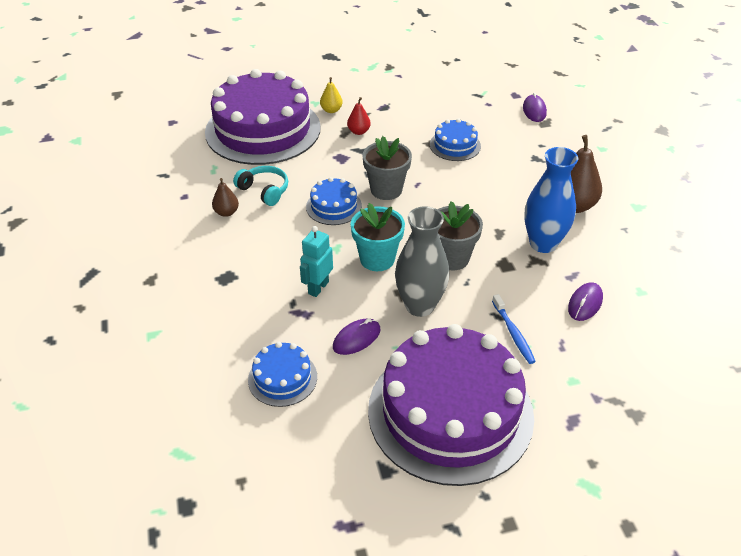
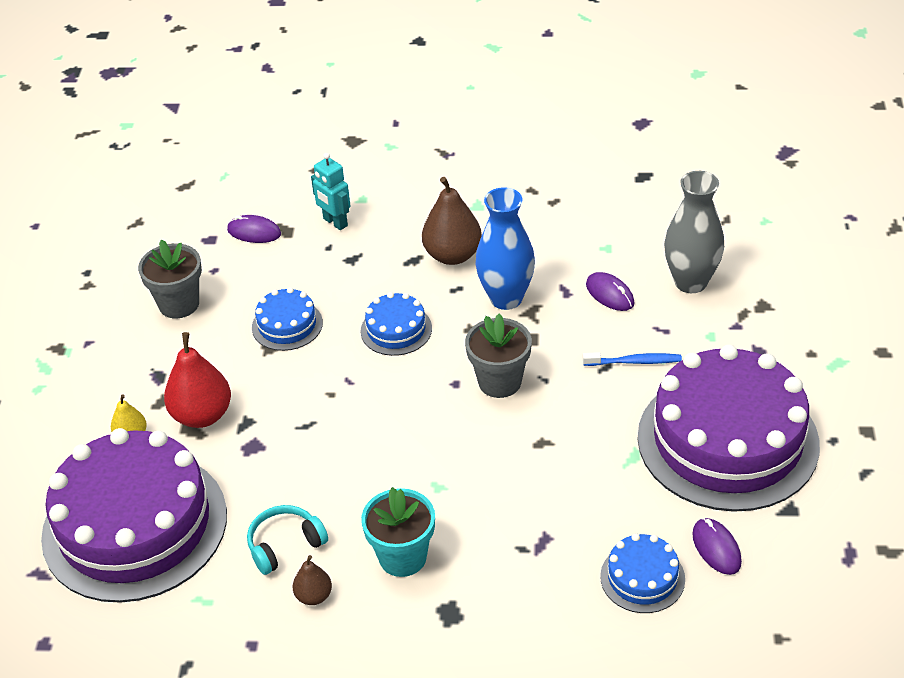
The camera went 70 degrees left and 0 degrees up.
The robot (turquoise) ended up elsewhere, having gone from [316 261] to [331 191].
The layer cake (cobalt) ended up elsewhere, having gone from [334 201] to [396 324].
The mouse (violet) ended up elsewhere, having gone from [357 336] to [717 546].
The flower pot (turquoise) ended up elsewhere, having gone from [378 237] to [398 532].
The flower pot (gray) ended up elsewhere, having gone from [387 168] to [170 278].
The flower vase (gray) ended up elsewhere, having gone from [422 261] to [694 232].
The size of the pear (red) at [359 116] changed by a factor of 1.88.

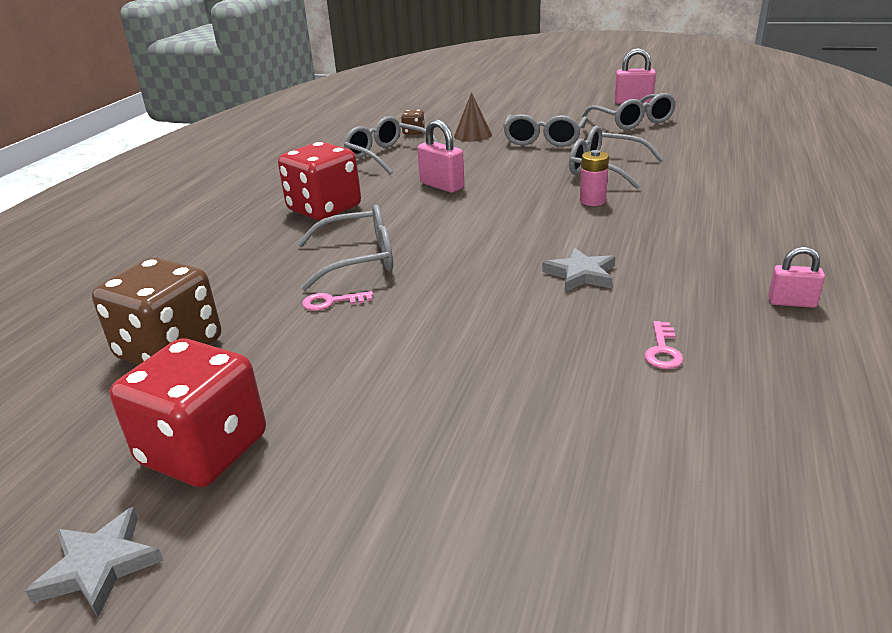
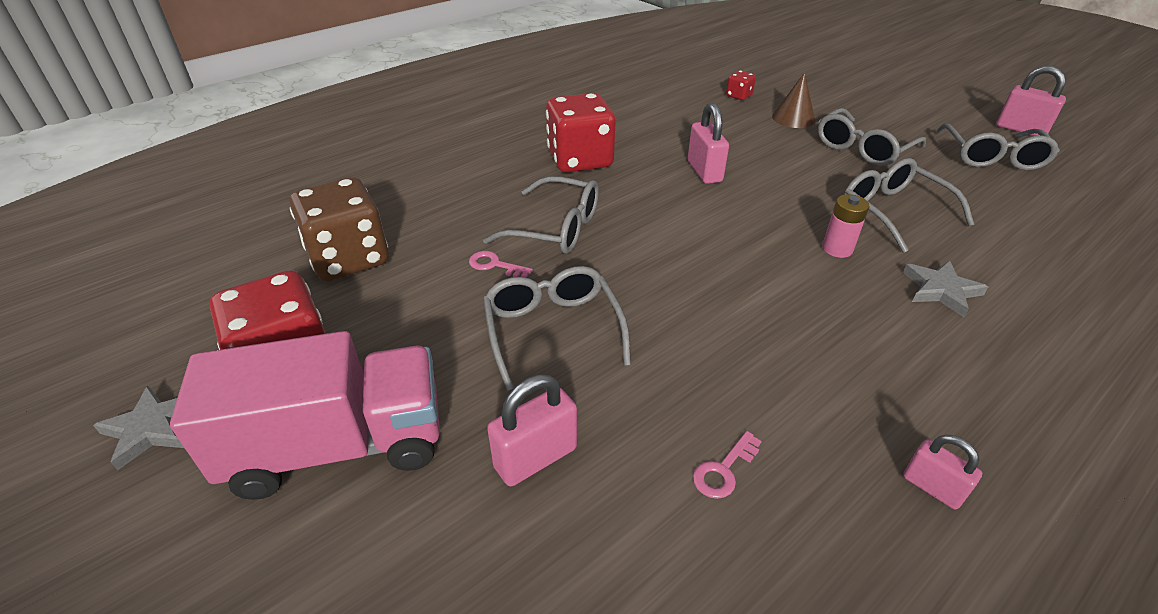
The camera went 30 degrees right and 10 degrees up.
The second view gained the truck (rose-pink) at [305 415].
The second view gained the padlock (rose-pink) at [532 430].
The glasses (gray) ended up elsewhere, having gone from [390 145] to [557 328].
The five-pointed star (gray) ended up elsewhere, having gone from [578 269] to [945 288].
What was the die (brown) at [413 122] turned into the die (red) at [741 85].

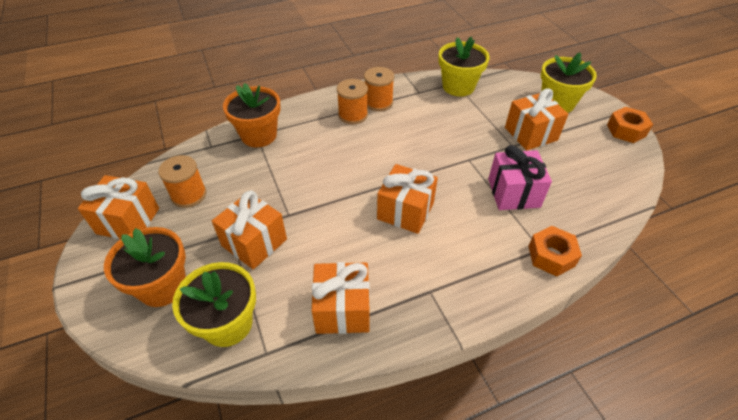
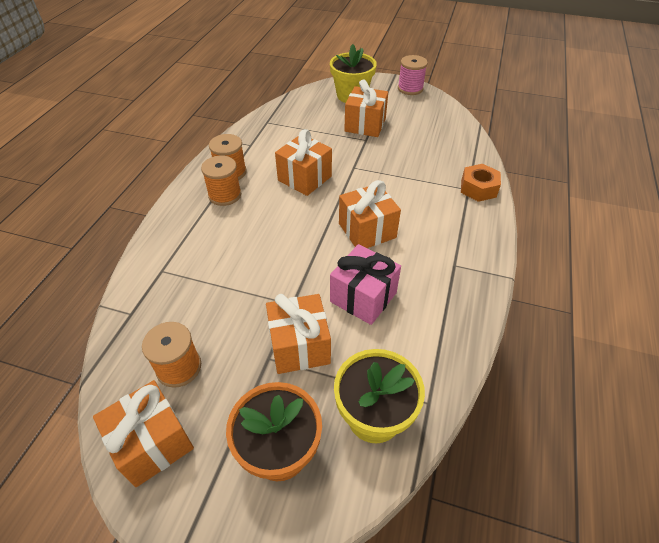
The camera went 50 degrees left and 0 degrees up.
The second view lost the flower pot (orange) at [252 115].
The second view lost the flower pot (bright yellow) at [464 66].
The present (orange) ended up elsewhere, having gone from [340 298] to [303 162].
The present (rose-pink) ended up elsewhere, having gone from [520 177] to [365 284].
Where the nut (orange) stood at [630 125], the reel of thread (rose-pink) came to stand at [413 75].

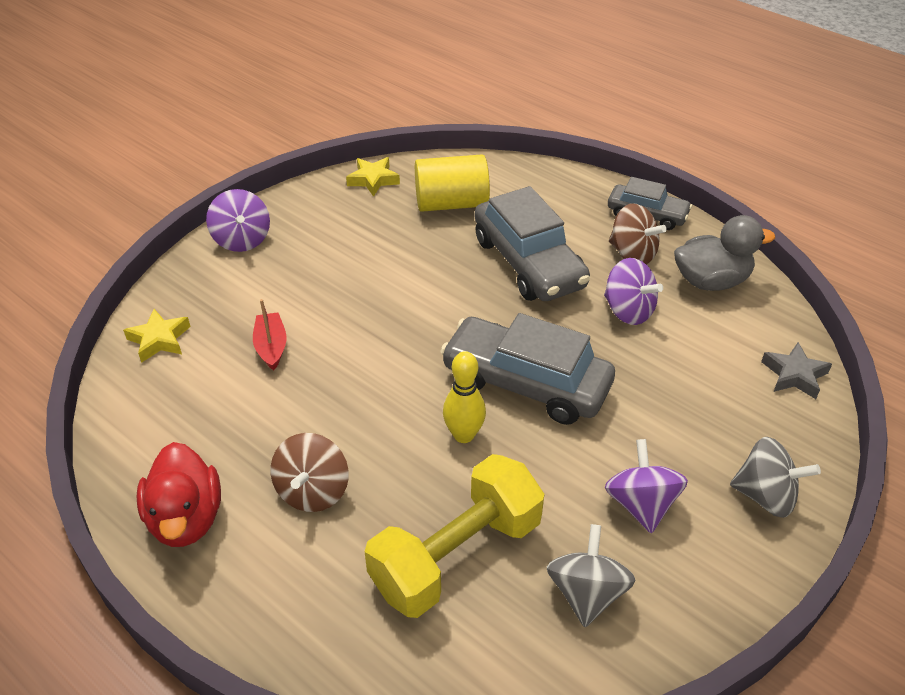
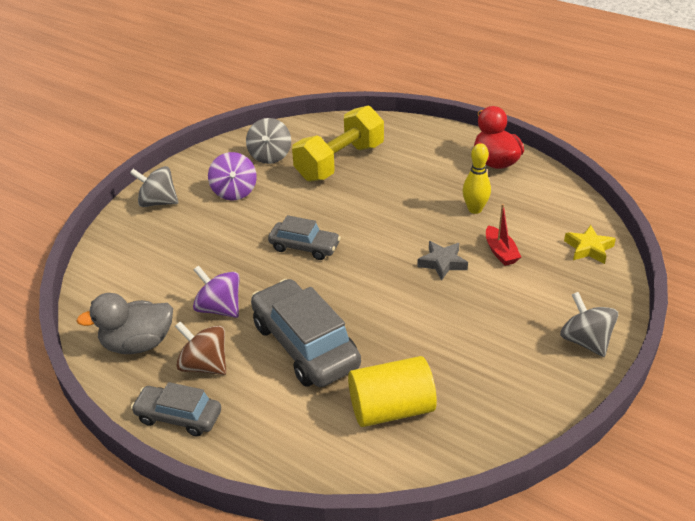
The camera went 175 degrees right and 5 degrees down.
The second view lost the spinning top (brown) at [309 472].
The second view lost the five-pointed star (bright yellow) at [373 177].
The bowling pin (bright yellow) ended up elsewhere, having gone from [464 397] to [476 178].
The five-pointed star (gray) ended up elsewhere, having gone from [796 370] to [442 261].
What was the spinning top (violet) at [238 220] turned into the spinning top (gray) at [589 324].
The size of the car (gray) at [527 369] changed by a factor of 0.58.

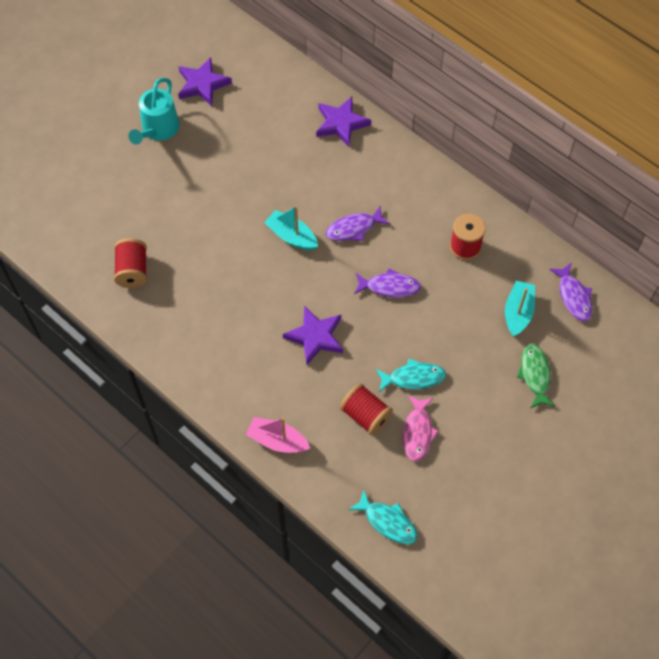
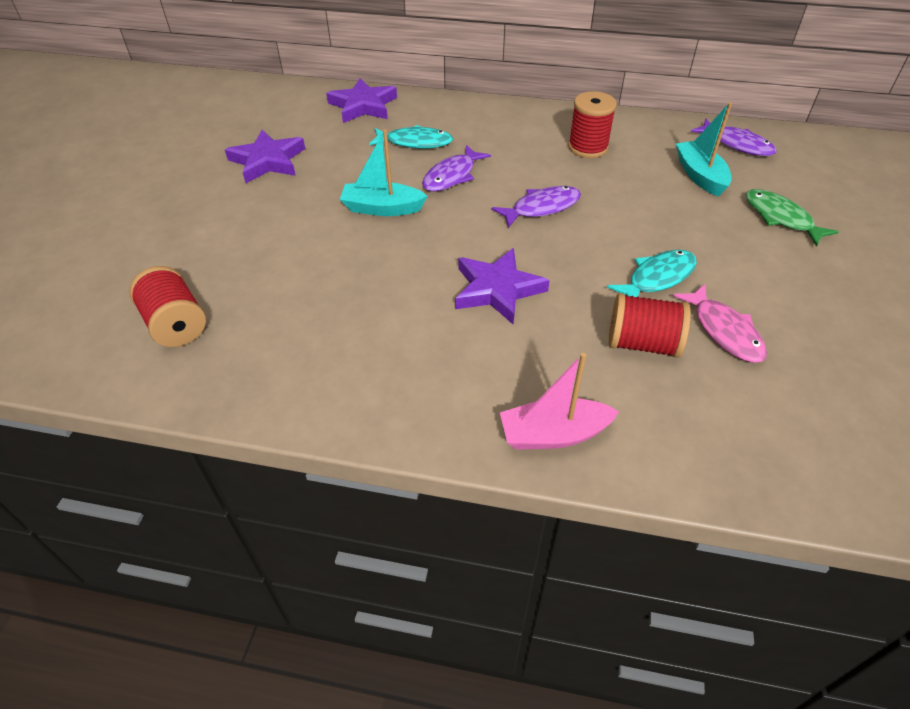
The camera went 30 degrees left and 15 degrees down.
The second view lost the watering pot (turquoise) at [154 111].
The five-pointed star (violet) ended up elsewhere, having gone from [205 81] to [265 156].
The fish (turquoise) ended up elsewhere, having gone from [383 517] to [411 136].

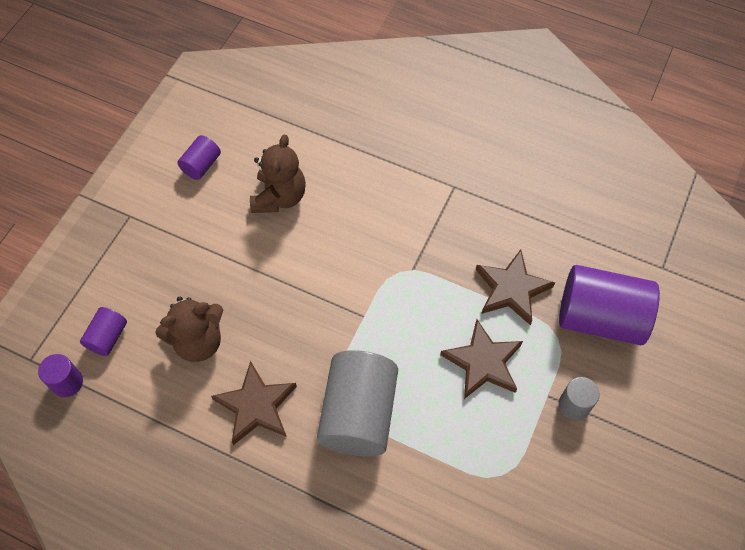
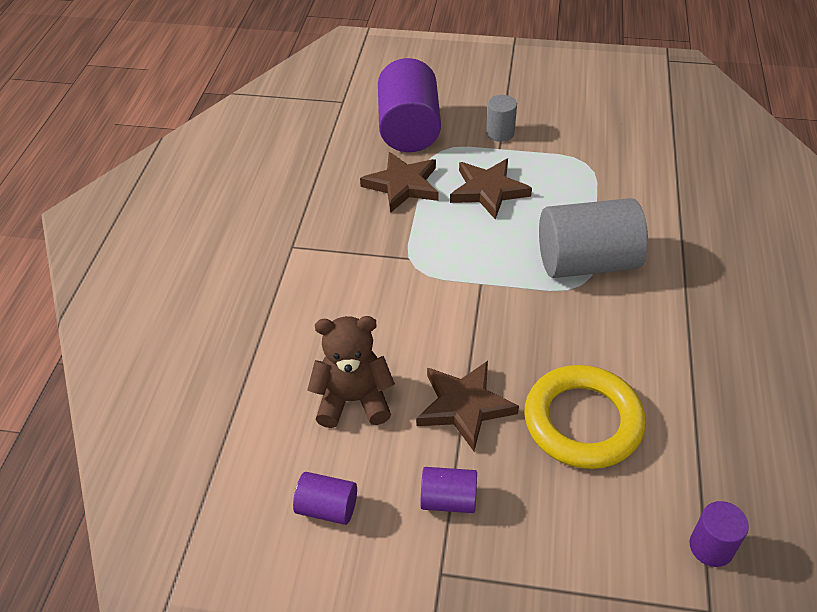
The camera went 105 degrees left and 15 degrees down.
The solid cylinder (violet) ended up elsewhere, having gone from [103 331] to [448 490].
The five-pointed star (brown) ended up elsewhere, having gone from [254 403] to [467 406].
Where the stuffed bear (brown) stood at [189 329], the ring (bright yellow) came to stand at [585 417].

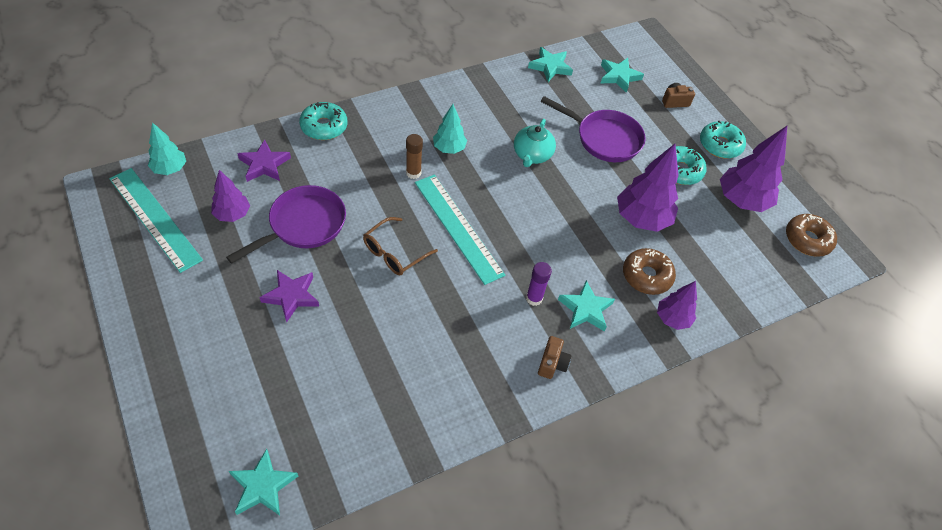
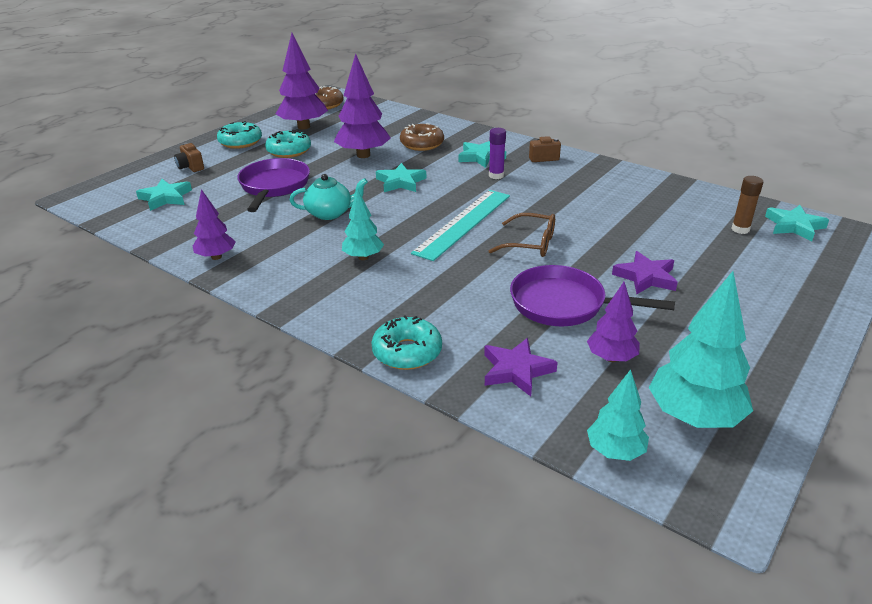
The camera went 110 degrees left and 20 degrees down.
The glue stick (brown) ended up elsewhere, having gone from [414 156] to [747 205].
The five-pointed star (turquoise) ended up elsewhere, having gone from [550 64] to [401 177].
The tree (violet) ended up elsewhere, having gone from [677 305] to [214 224].
Where the straightedge (turquoise) stood at [156 220], the tree (turquoise) came to stand at [701 349].

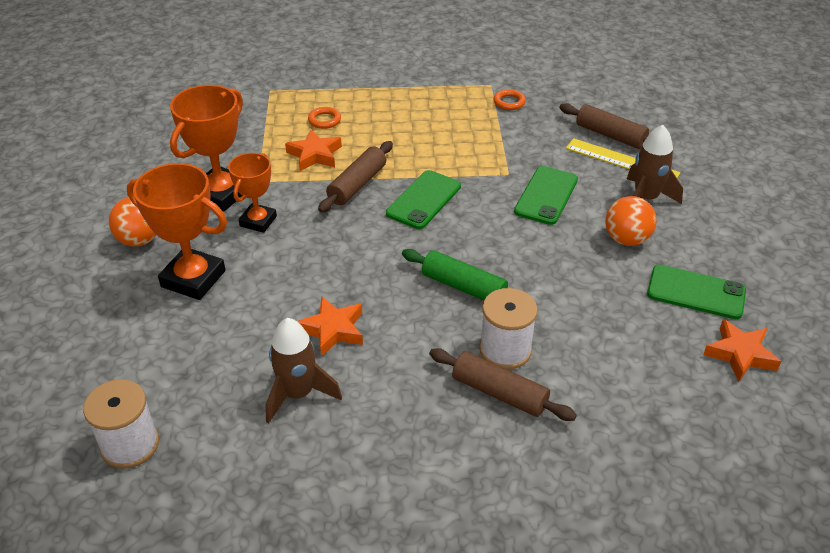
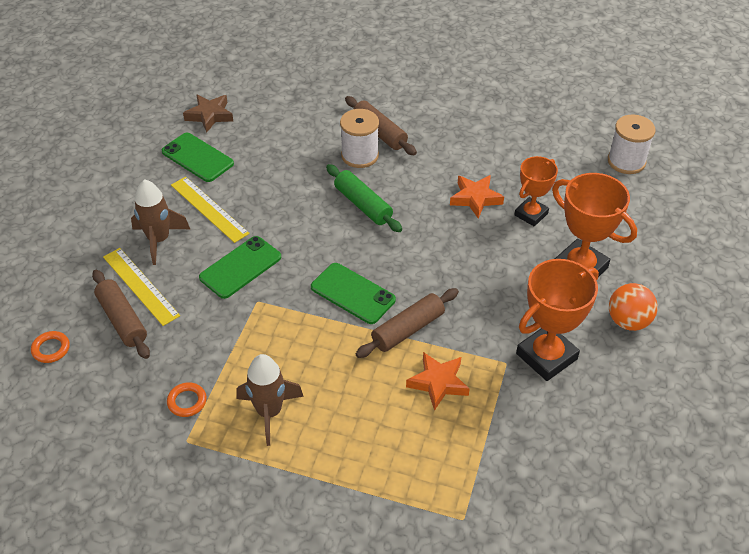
The camera went 160 degrees left and 5 degrees up.
The trophy (orange) ended up elsewhere, having gone from [252 193] to [536 191].
The rocket (brown) ended up elsewhere, having gone from [303 371] to [270 400].
The ring (orange) ended up elsewhere, having gone from [324 118] to [50 347].
Where the ball (orange) stood at [631 221], the straightedge (bright yellow) came to stand at [210 210].
What was the five-pointed star (orange) at [742 350] turned into the five-pointed star (brown) at [208 114].
The phone (emerald) at [423 199] ended up facing another way, 75 degrees clockwise from before.

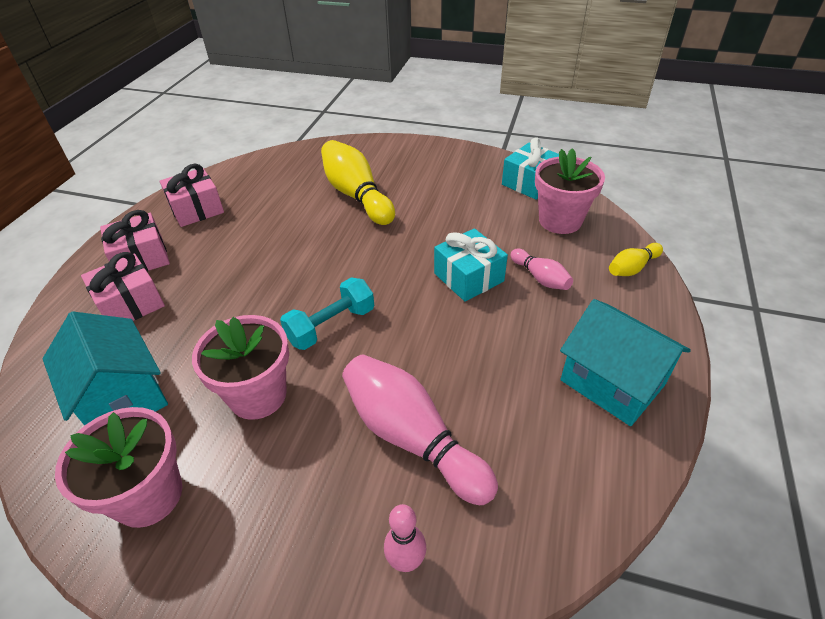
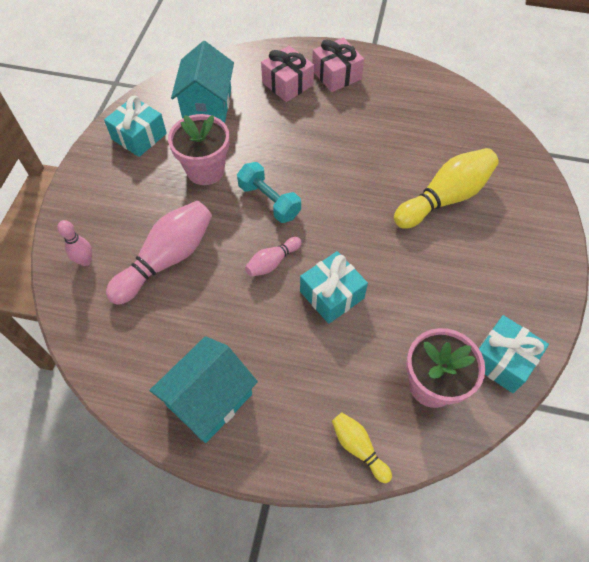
The camera went 85 degrees right and 15 degrees up.
The second view lost the present (rose-pink) at [192 195].
The bowling pin (rose-pink) ended up elsewhere, having gone from [541 269] to [273 257].
Where the flower pot (rose-pink) stood at [118 467], the present (turquoise) came to stand at [135 126].
The house (turquoise) at [105 369] ended up facing another way, 45 degrees counterclockwise from before.

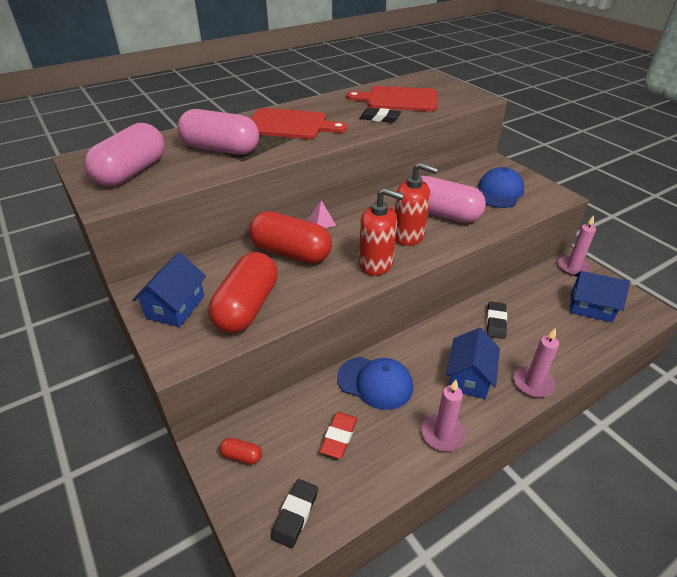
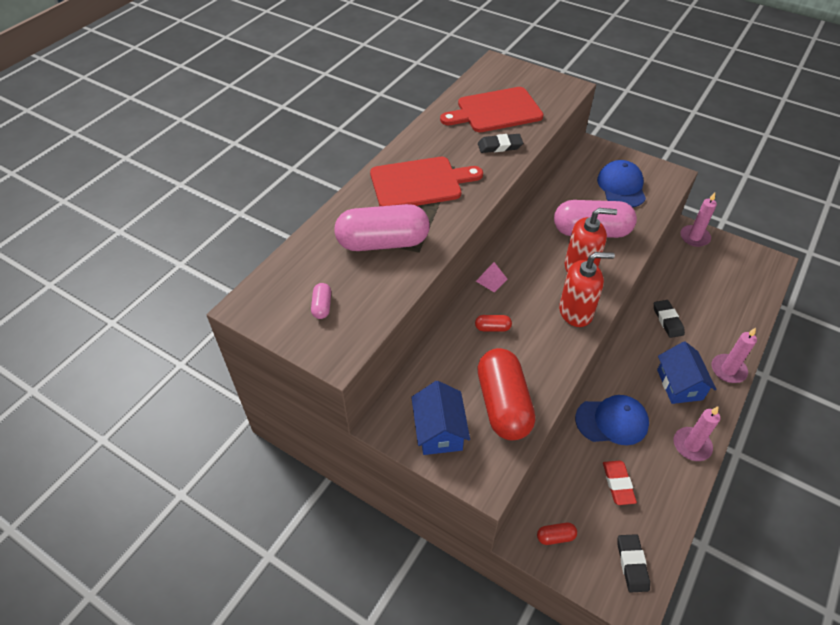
The camera went 25 degrees left and 10 degrees up.
The second view lost the house (cobalt) at [600 296].
The size of the pill shape (rose-pink) at [124 154] changed by a factor of 0.41.
The size of the pill shape (red) at [290 237] changed by a factor of 0.41.

